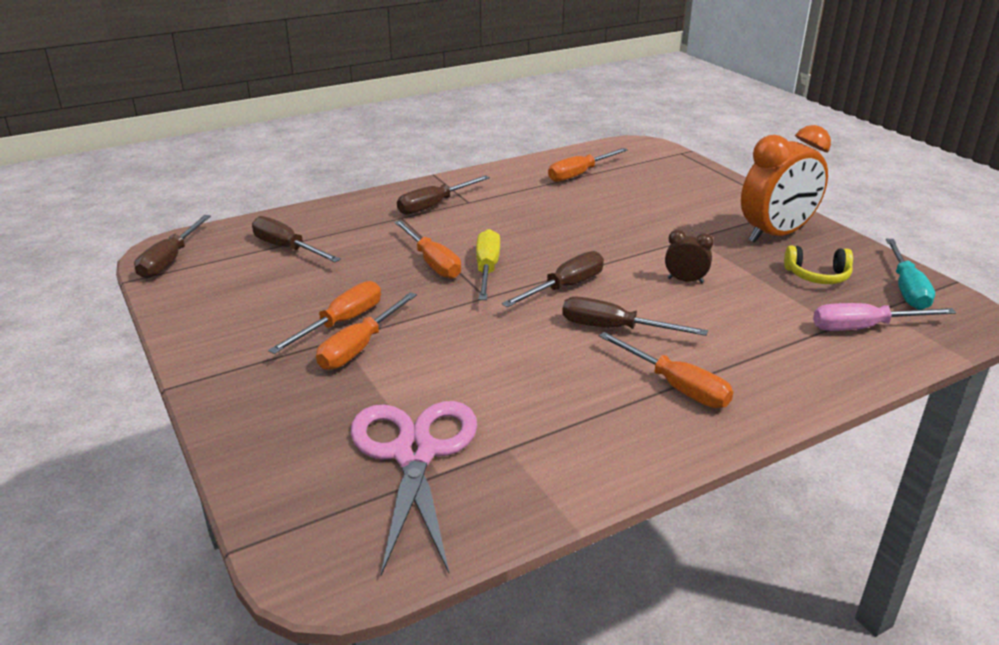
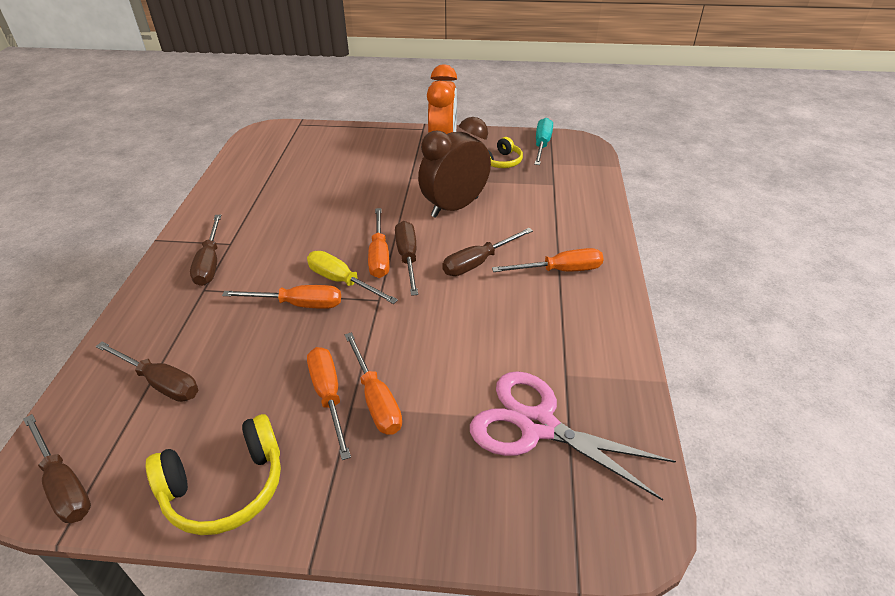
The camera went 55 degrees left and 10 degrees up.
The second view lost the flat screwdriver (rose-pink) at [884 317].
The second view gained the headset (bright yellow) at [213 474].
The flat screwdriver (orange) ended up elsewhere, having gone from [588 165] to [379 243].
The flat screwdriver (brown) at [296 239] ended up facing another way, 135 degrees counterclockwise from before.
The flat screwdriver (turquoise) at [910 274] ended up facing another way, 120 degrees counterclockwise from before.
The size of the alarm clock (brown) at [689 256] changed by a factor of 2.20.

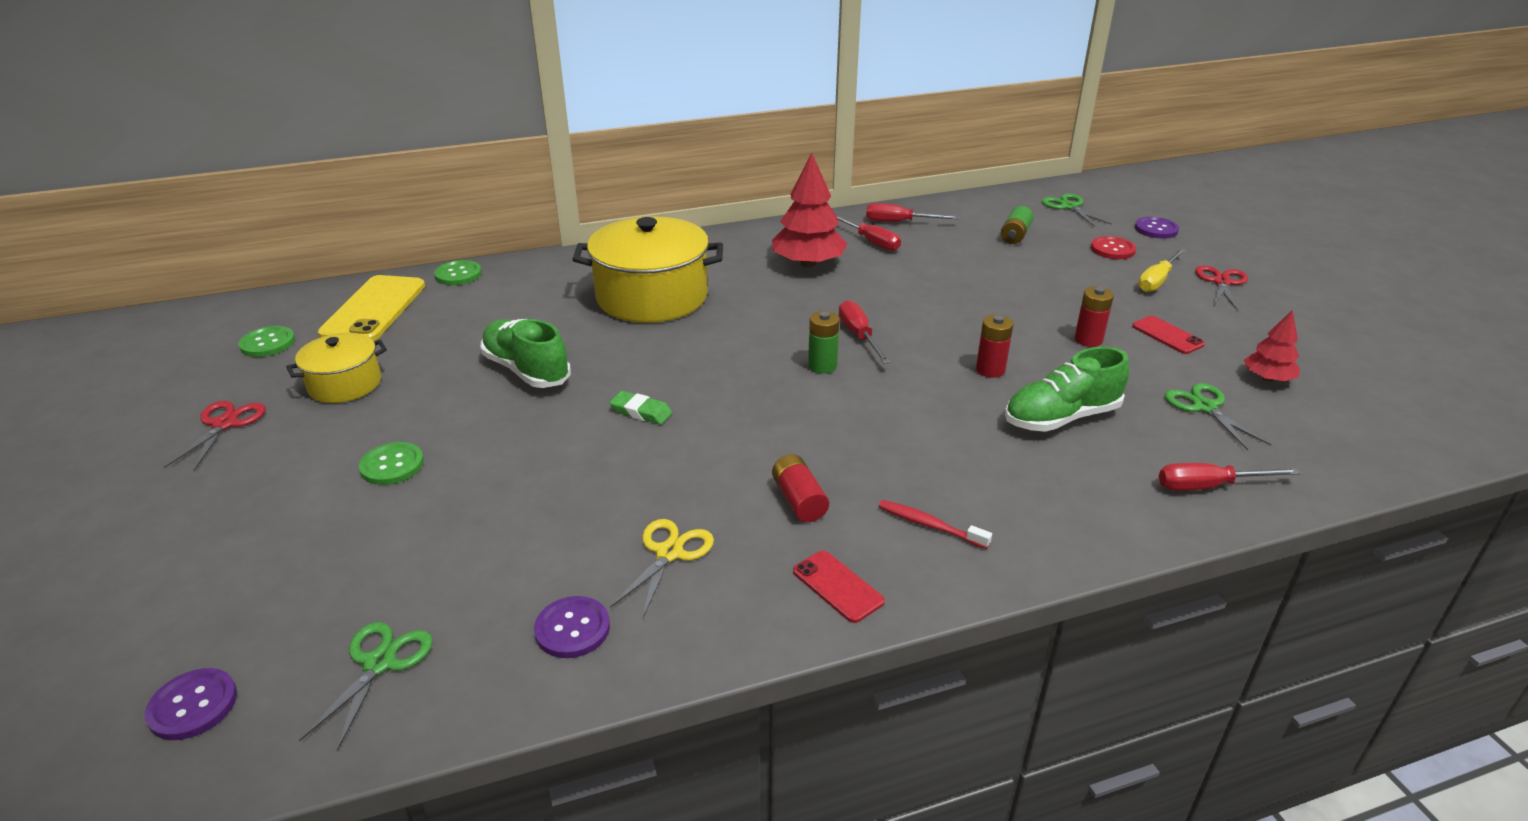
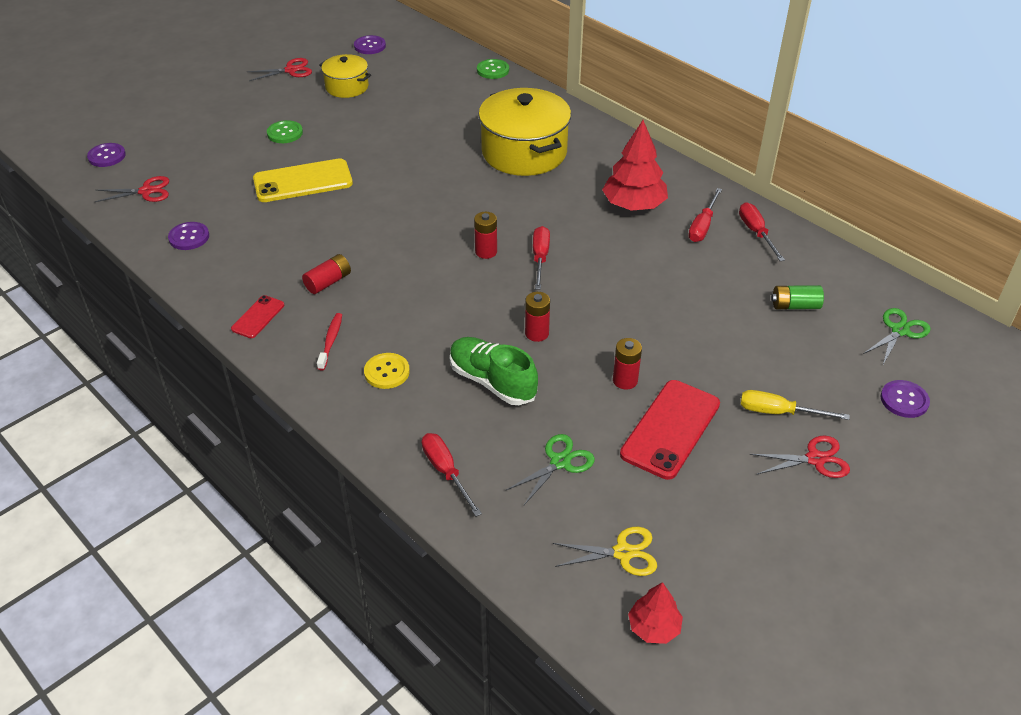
The camera went 65 degrees right and 10 degrees up.
The second view lost the shoe (emerald) at [525 353].
The second view lost the pencil eraser (emerald) at [640 408].
The second view lost the shirt button (red) at [1113 247].
The second view gained the shirt button (bright yellow) at [387 371].
The phone (bright yellow) ended up elsewhere, having gone from [371 308] to [303 180].
The pair of scissors (bright yellow) ended up elsewhere, having gone from [662 569] to [605 551].
The tree (red) ended up elsewhere, having gone from [1272 346] to [655 613].
What was the shirt button (emerald) at [266 341] turned into the shirt button (violet) at [370 44].
What was the pair of scissors (emerald) at [366 686] turned into the pair of scissors (red) at [132 189].
What was the AA battery (emerald) at [824 342] turned into the AA battery (red) at [485 235].
The flat screwdriver (red) at [864 332] ended up facing another way, 45 degrees counterclockwise from before.
The size of the phone (red) at [1168 335] changed by a factor of 1.91.

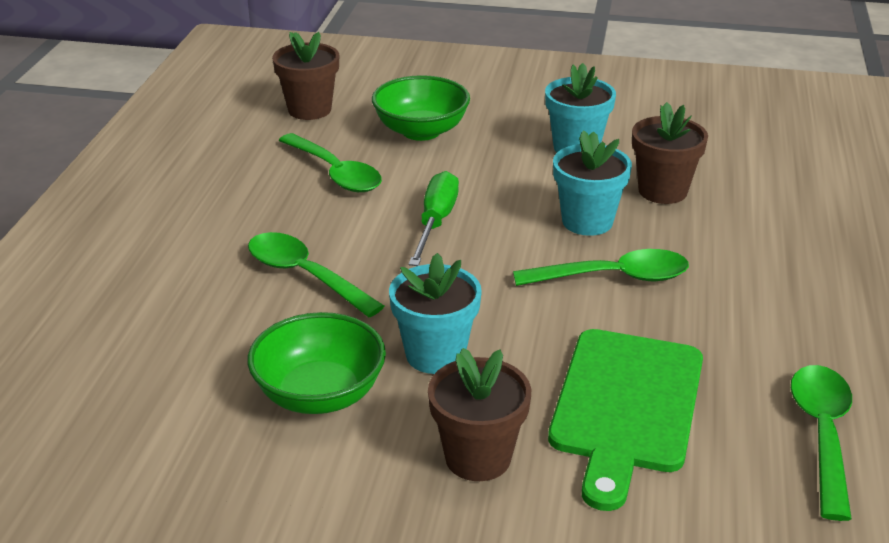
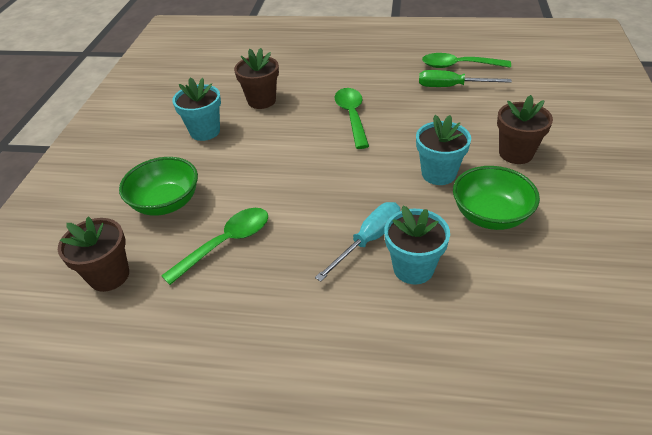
The camera went 90 degrees left and 10 degrees up.
The second view lost the chopping board (emerald) at [625 420].
The flat screwdriver (emerald) ended up elsewhere, having gone from [434 218] to [465 78].
The flower pot (turquoise) ended up elsewhere, having gone from [592 183] to [417 244].
Where the teaspoon (emerald) stood at [316 274], the flat screwdriver (turquoise) came to stand at [357 242].

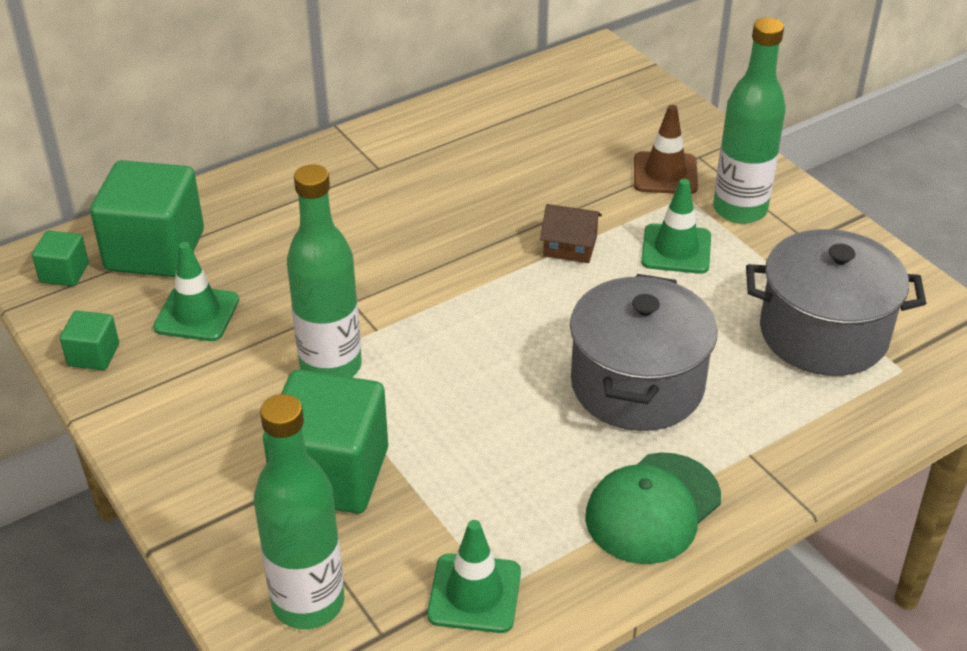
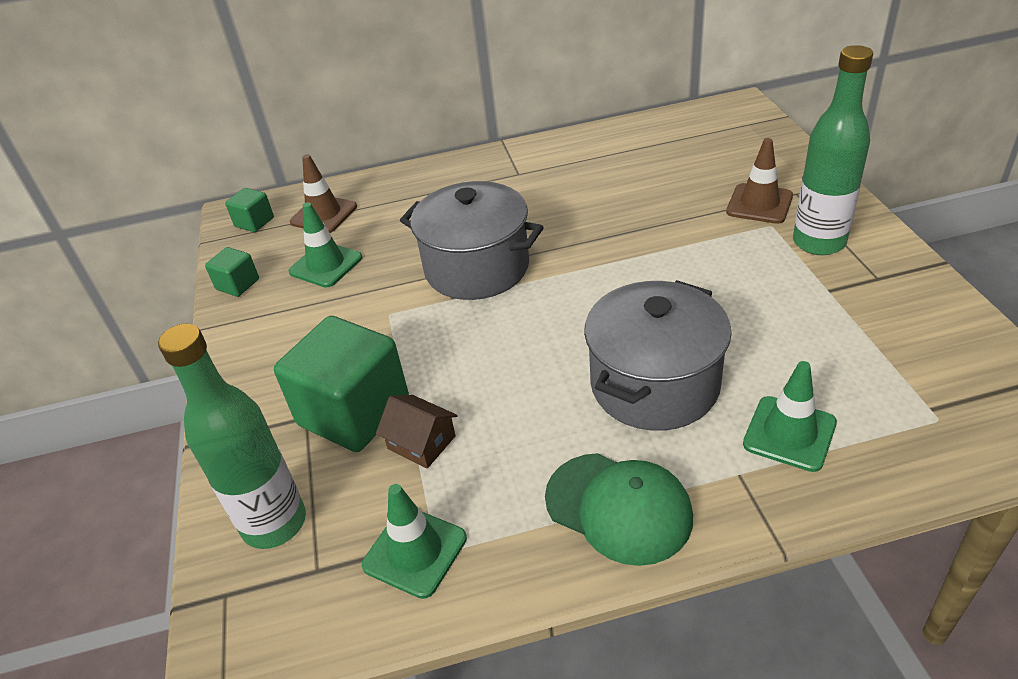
The camera went 25 degrees right and 0 degrees up.
The second view lost the drink bottle (emerald) at [324 270].
The house (brown) ended up elsewhere, having gone from [571 233] to [417 431].
The traffic cone (emerald) ended up elsewhere, having gone from [676 226] to [790 416].
The cooking pot (gray) ended up elsewhere, having gone from [836 302] to [472 240].
Where the solid cube (emerald) stood at [147 218], the traffic cone (brown) came to stand at [323 193].
The cap (emerald) at [653 508] ended up facing another way, 120 degrees counterclockwise from before.

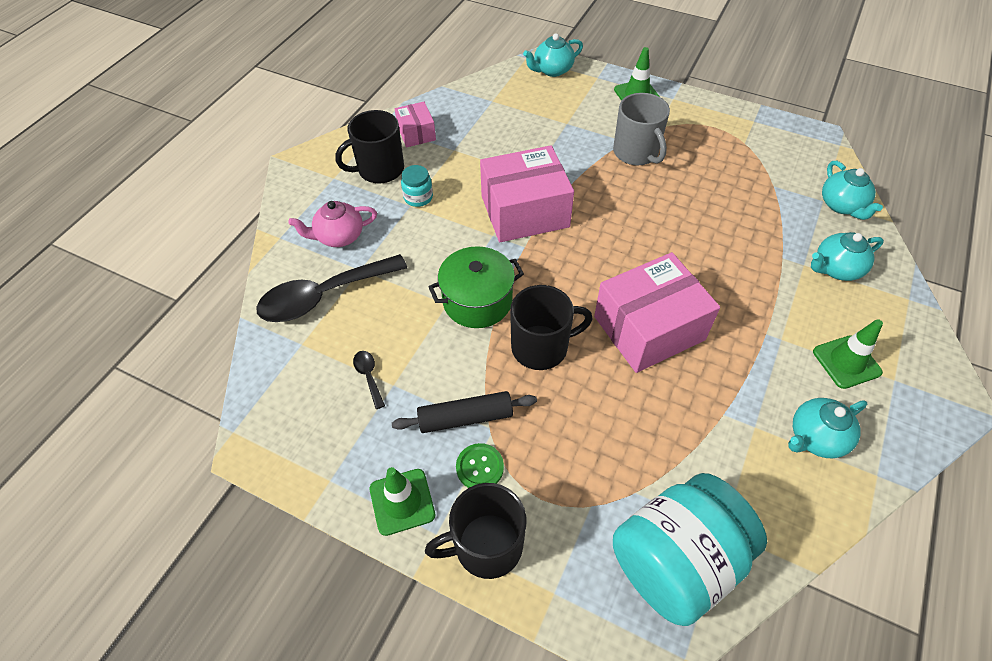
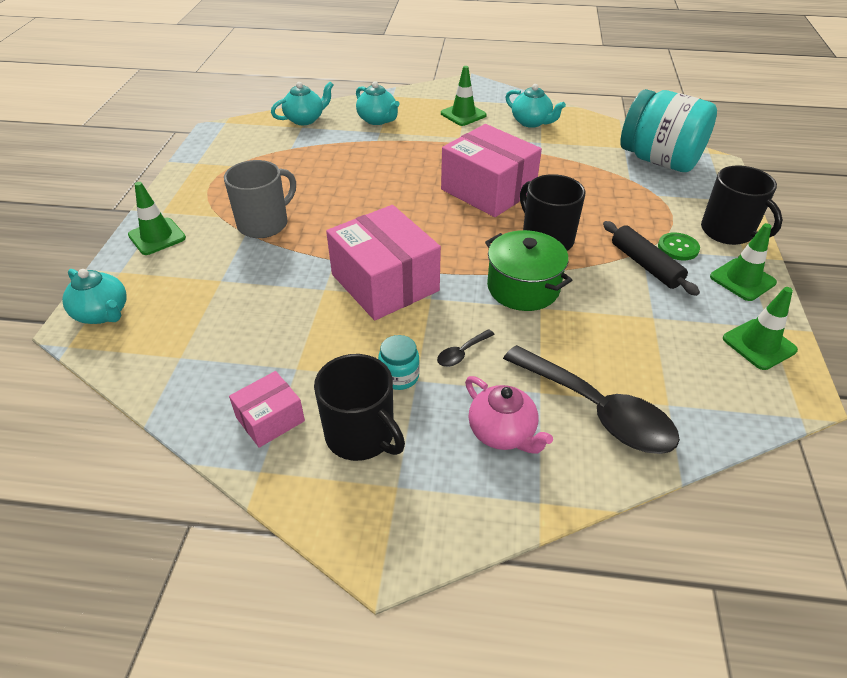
The camera went 110 degrees left and 10 degrees down.
The second view gained the traffic cone (emerald) at [760 328].
The teaspoon (black) ended up elsewhere, having gone from [369 380] to [466 348].

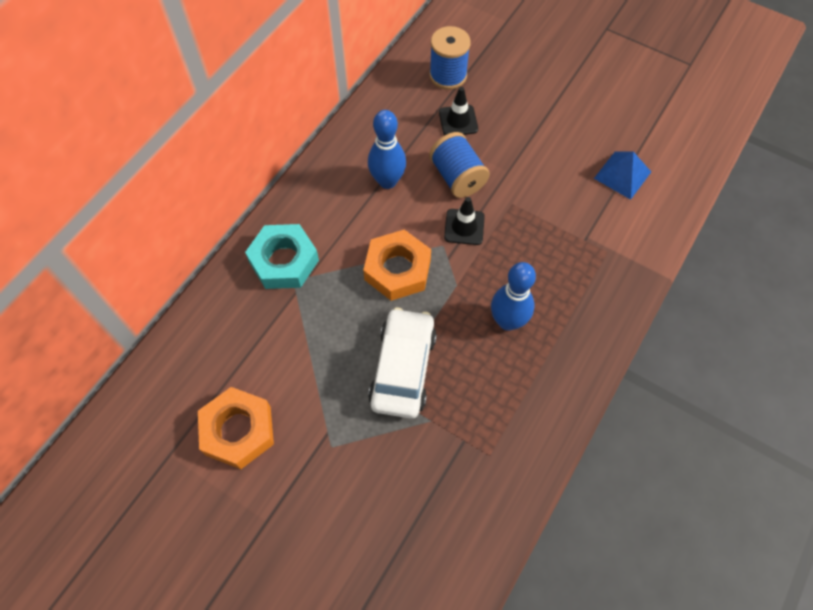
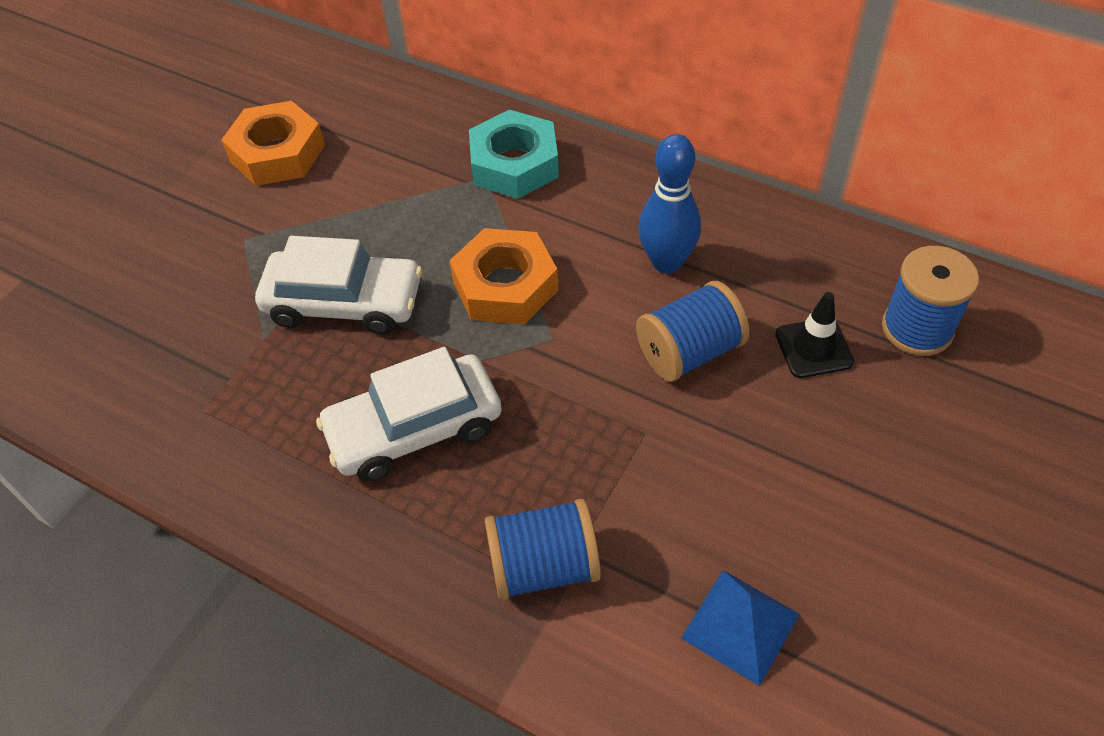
The camera went 90 degrees right and 10 degrees down.
The second view lost the traffic cone (black) at [464 221].
The second view gained the reel of thread (cobalt) at [543 549].
Where the bowling pin (cobalt) stood at [513 296], the car (white) came to stand at [409 414].

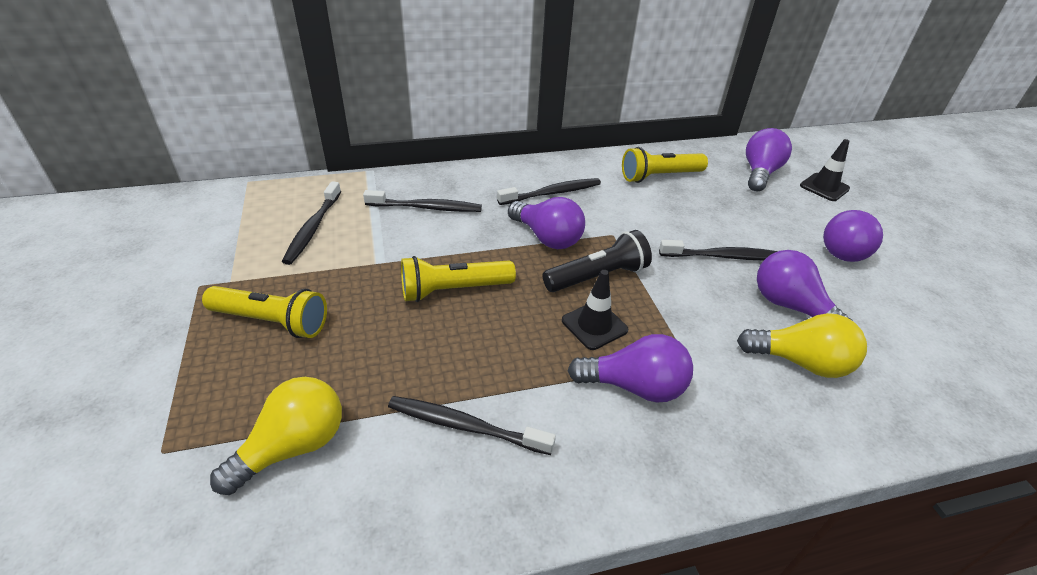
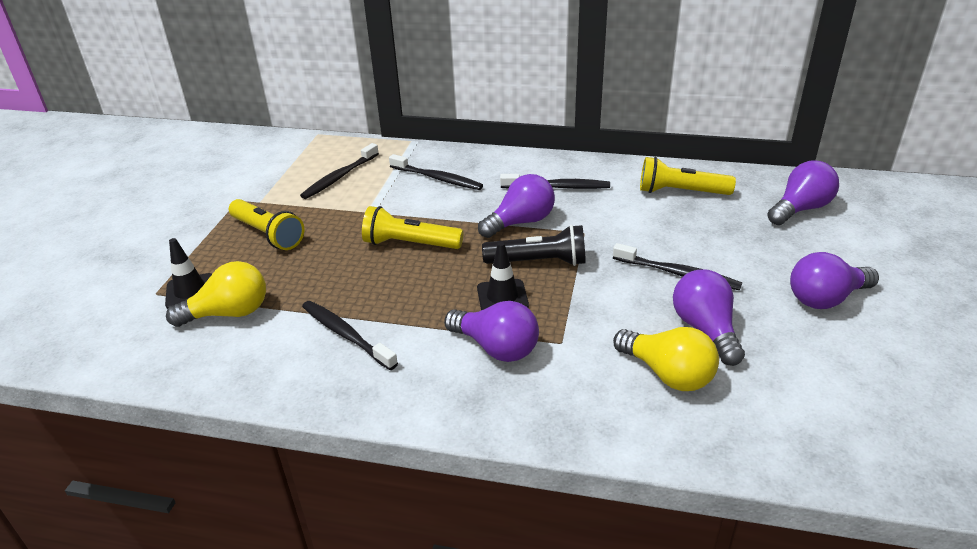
The camera went 30 degrees right and 5 degrees down.
The traffic cone (black) ended up elsewhere, having gone from [825 170] to [188 273].
The light bulb (violet) at [546 223] ended up facing another way, 105 degrees counterclockwise from before.

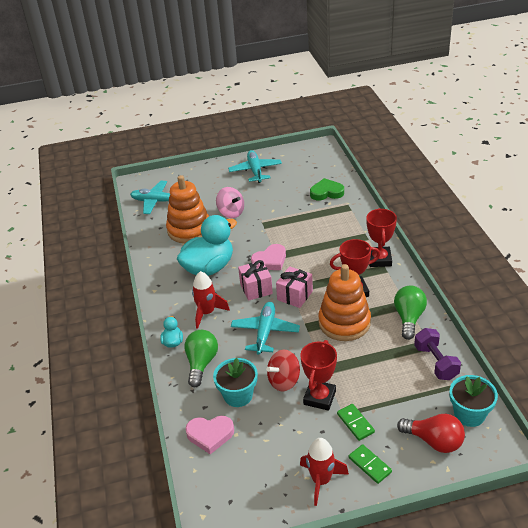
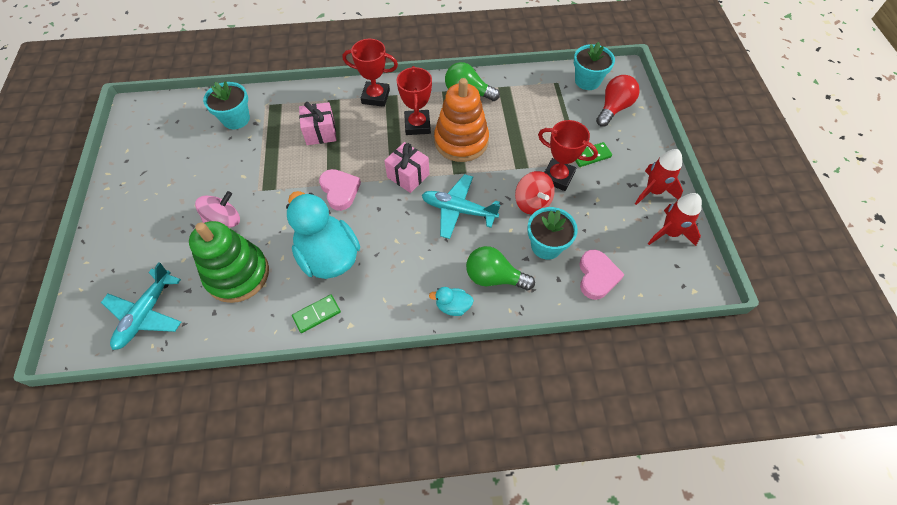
The camera went 85 degrees left and 20 degrees up.
The second view lost the aeroplane (turquoise) at [255 166].
The second view lost the free weight (violet) at [437 354].
The rocket (red) ended up elsewhere, having gone from [211 300] to [675 219].
The present (rose-pink) ended up elsewhere, having gone from [255 280] to [318 123].
The domino tile (emerald) ended up elsewhere, having gone from [370 464] to [316 314].
Where the heart (emerald) stood at [327 189], the flower pot (turquoise) came to stand at [226 105].
What was the stacking rings (orange) at [187 209] turned into the stacking rings (emerald) at [229 262].

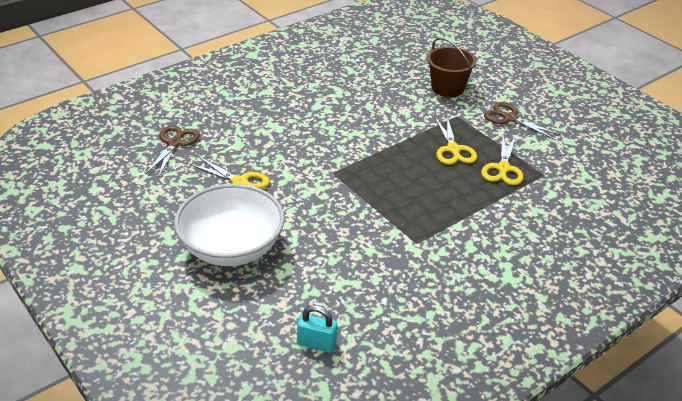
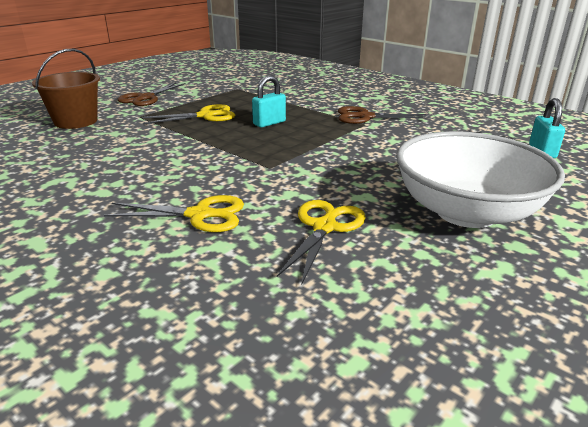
The camera went 100 degrees left and 10 degrees down.
The second view gained the padlock (turquoise) at [269 101].
The pair of scissors (brown) ended up elsewhere, having gone from [173 151] to [383 115].
The pair of scissors (bright yellow) ended up elsewhere, having gone from [502 160] to [174 213].

